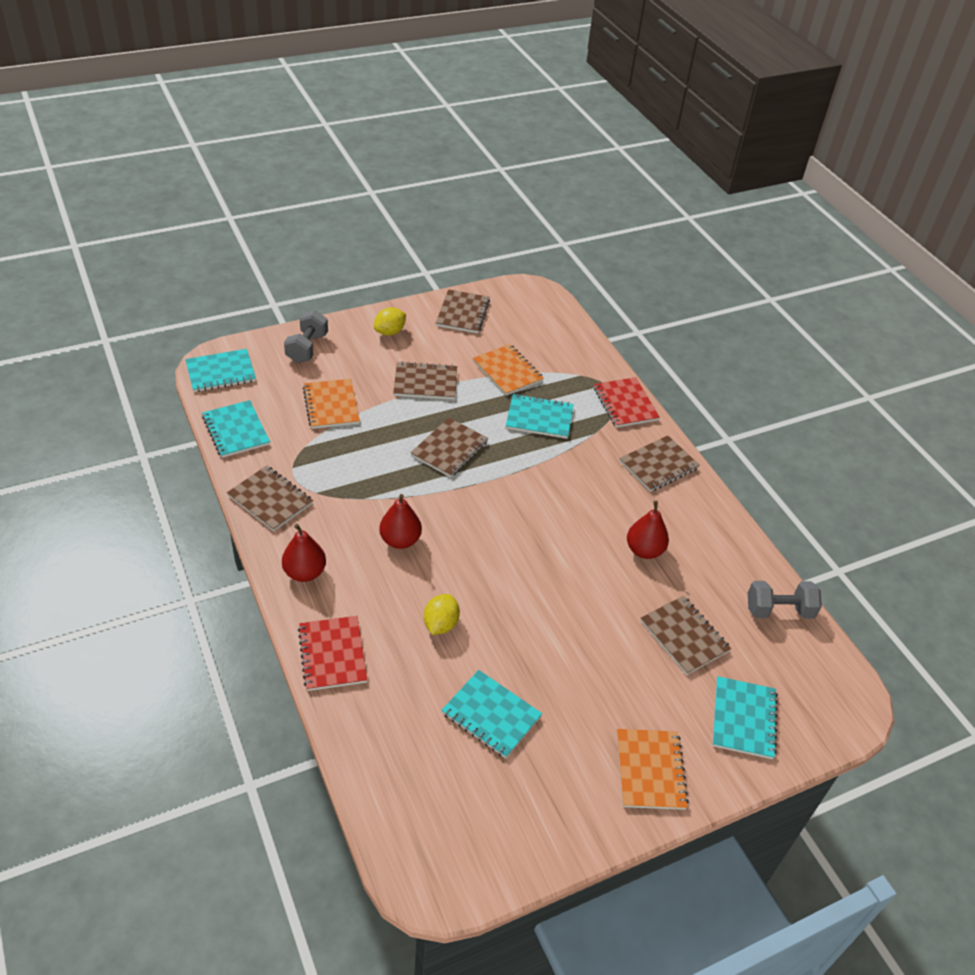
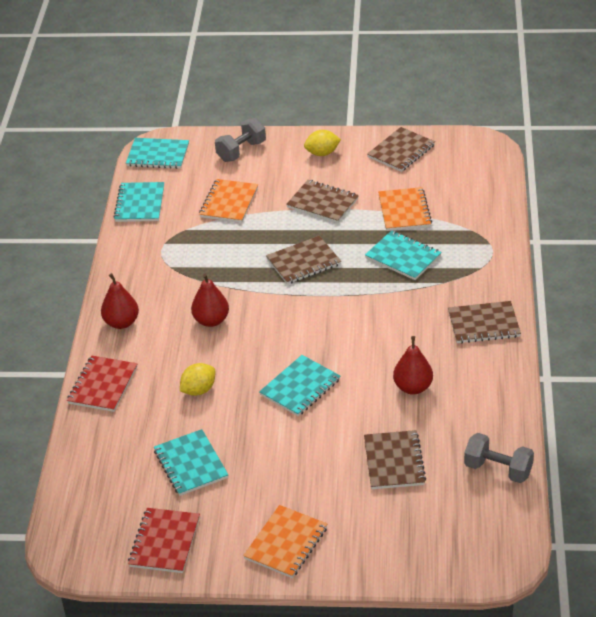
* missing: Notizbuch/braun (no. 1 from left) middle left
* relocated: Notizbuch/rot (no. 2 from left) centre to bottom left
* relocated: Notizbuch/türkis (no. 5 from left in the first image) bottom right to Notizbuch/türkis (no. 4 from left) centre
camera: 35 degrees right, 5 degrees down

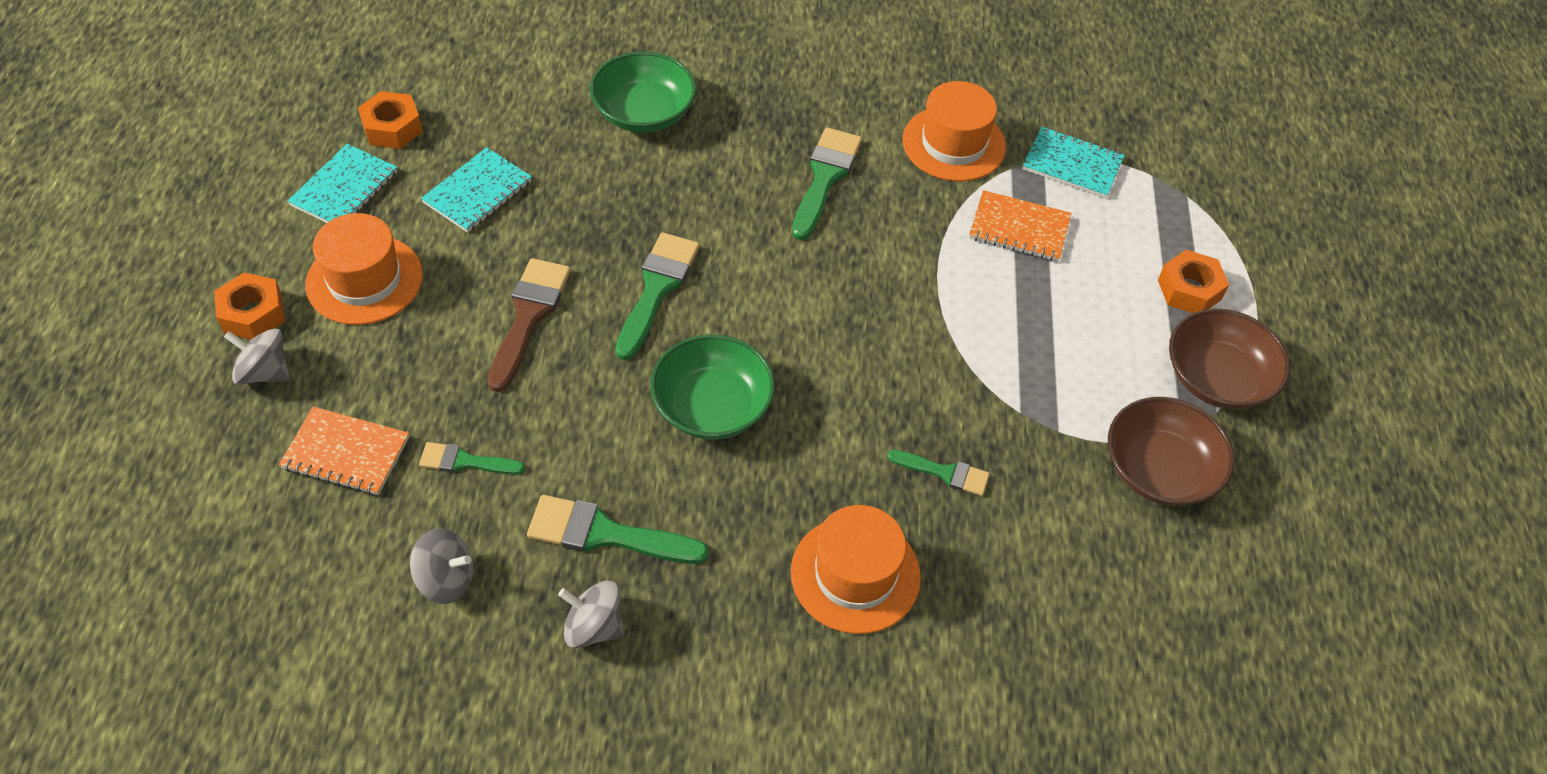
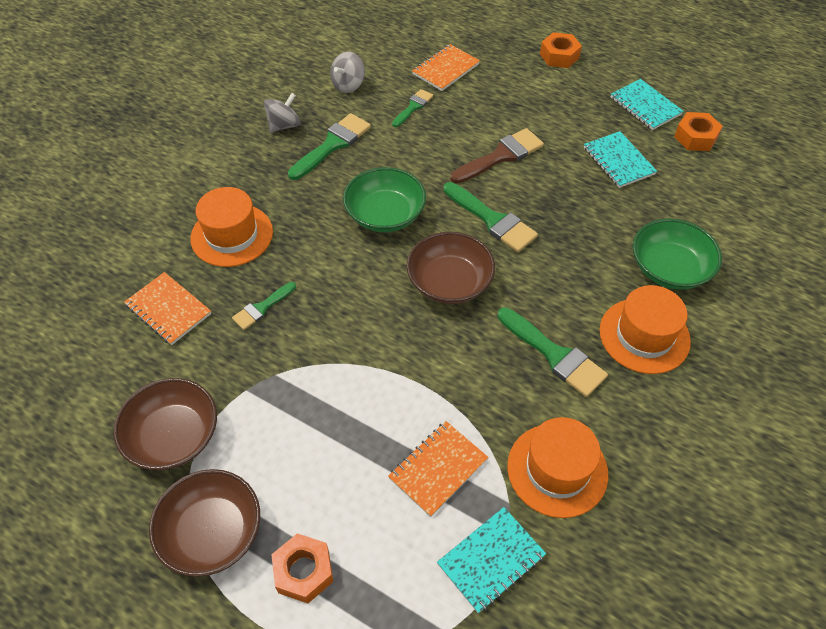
* missing: Kreisel/grau (no. 1 from left) middle left
* relocated: Hut/orange (no. 1 from left in the first image) middle left to Hut/orange (no. 3 from left) middle right
* spun: Pinsel/braun centre = top centre 75 degrees counterclockwise
* appeared: Notizbuch/orange (no. 1 from left) middle left
* appeared: Schüssel/braun (no. 3 from left) centre
camera: 120 degrees right, 0 degrees up

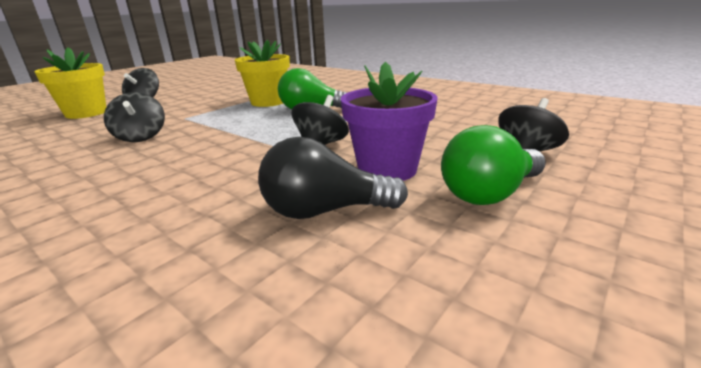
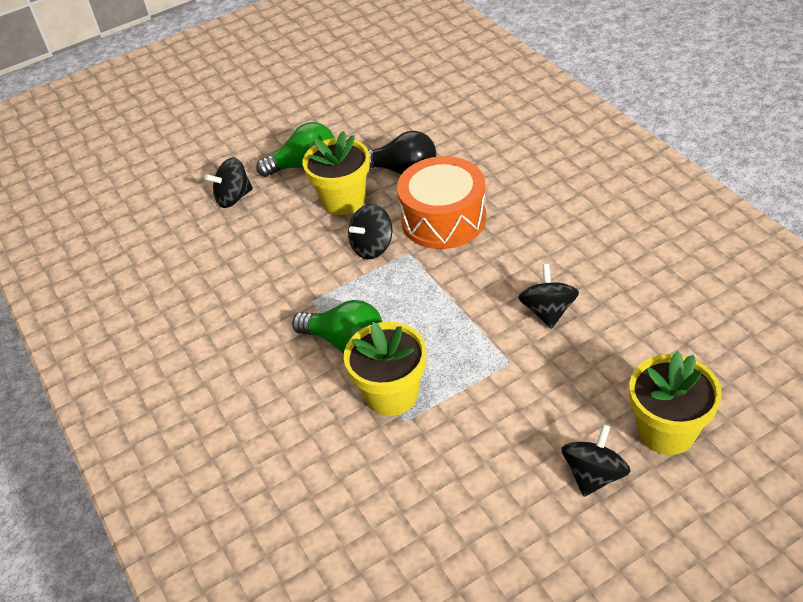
* colour: Blumentopf/lila top centre to Blumentopf/gelb (no. 1 from left) top centre
* appeared: Trommel/orange centre
camera: 155 degrees left, 20 degrees up

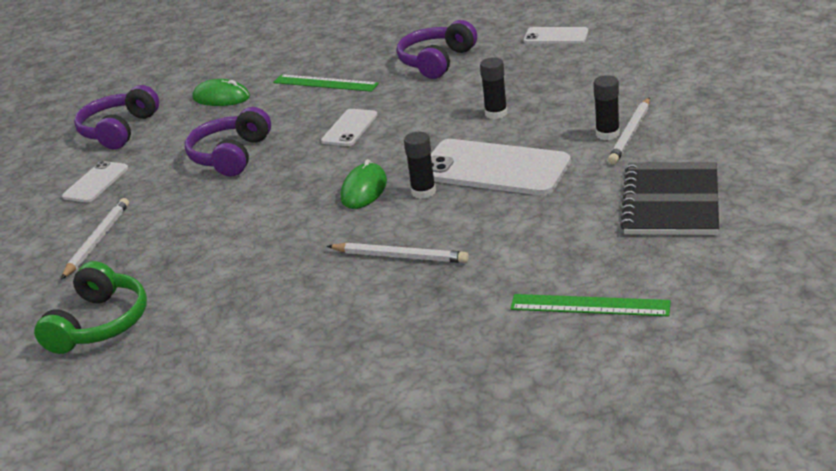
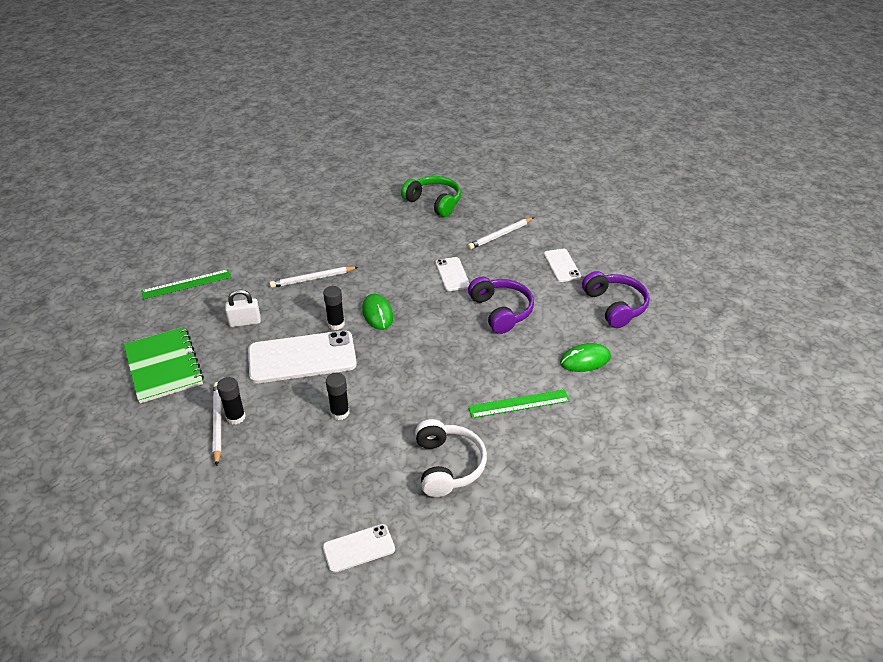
* spun: Kopfhörer/grün middle left = top centre 150 degrees clockwise
* spun: Bleistift/weiß (no. 1 from left in the first image) middle left = centre 75 degrees clockwise
* relocated: Handy/weiß (no. 2 from left in the first image) top centre to Handy/weiß (no. 3 from left) centre
* colour: Kopfhörer/lila (no. 3 from left) top centre to Kopfhörer/weiß bottom centre
* colour: Notizbuch/schwarz middle right to Notizbuch/grün middle left
* appeared: Vorhängeschloss/weiß middle left
camera: 140 degrees right, 10 degrees up

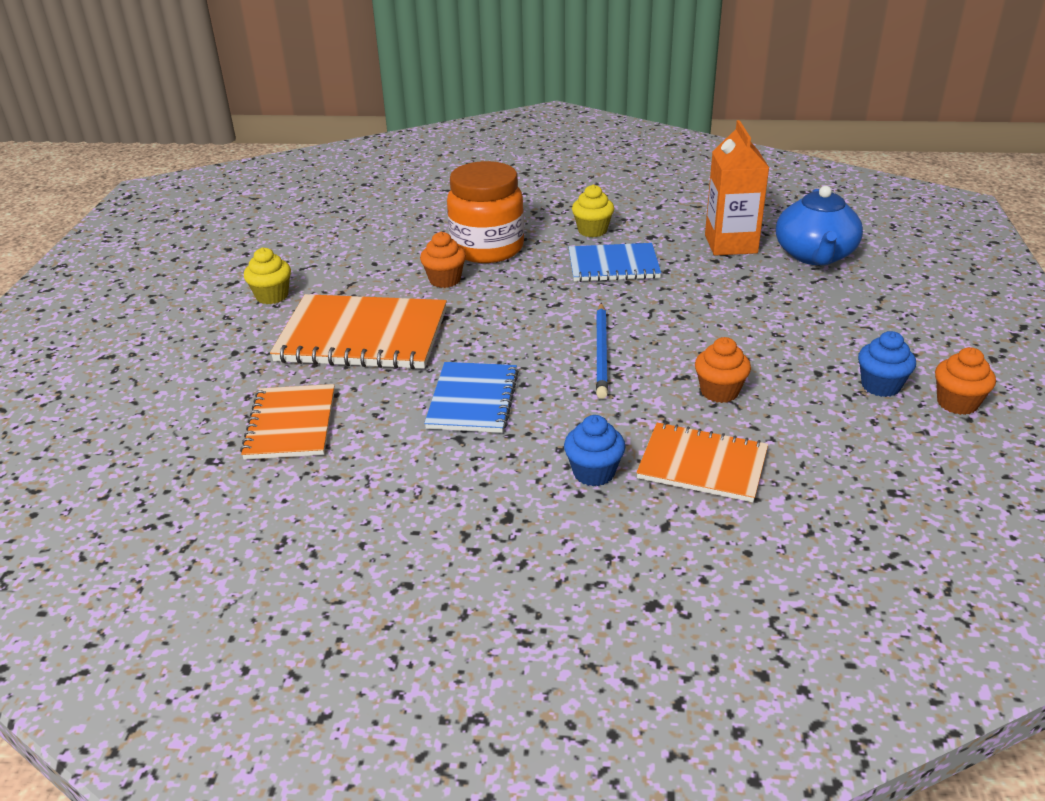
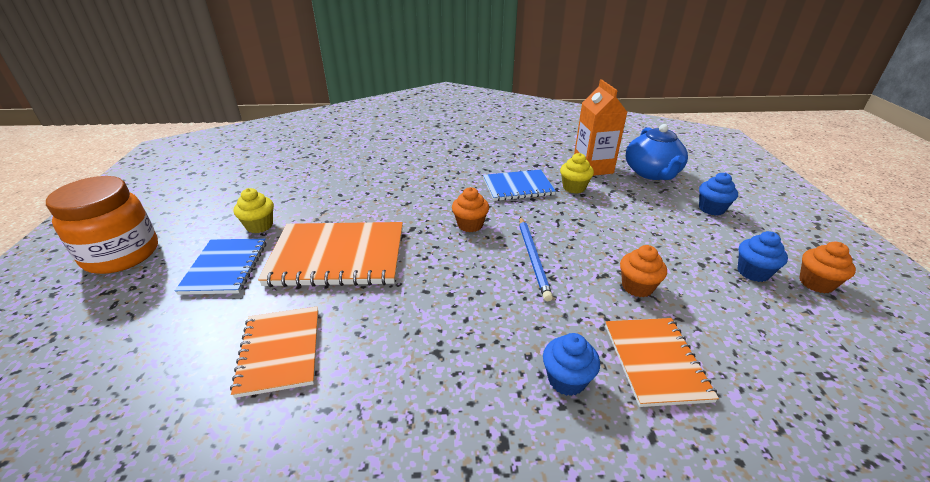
* relocated: Muffin/orange (no. 1 from left) top centre to centre
* relocated: Notizbuch/blau (no. 1 from left) centre to middle left
* relocated: Einmachglas/orange top centre to middle left
* relocated: Muffin/gelb (no. 2 from left) top centre to centre
* spun: Notizbuch/orange (no. 3 from left) middle right = bottom right 75 degrees clockwise
* appeared: Muffin/blau (no. 2 from left) middle right
camera: 10 degrees left, 0 degrees up

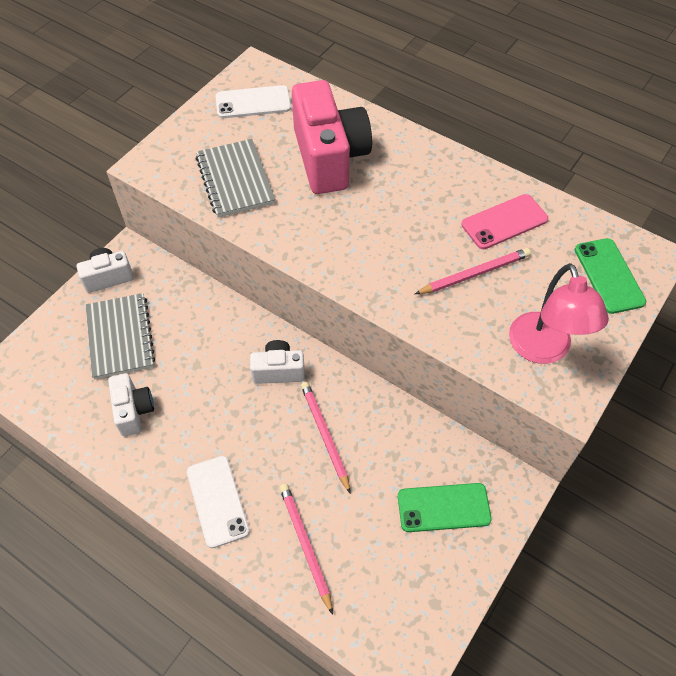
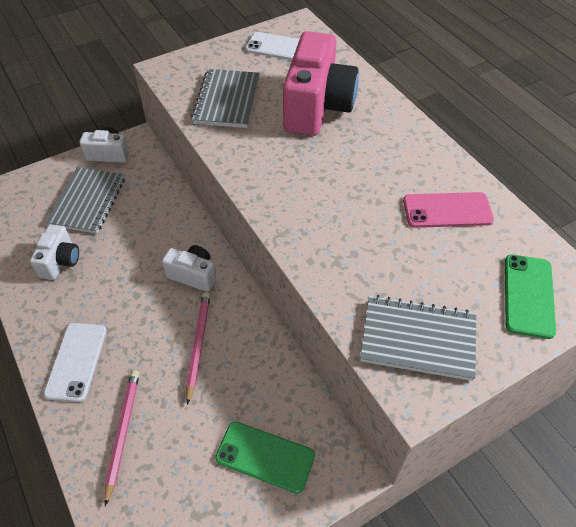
* missing: Bleistift/rosa (no. 3 from left) middle right
* exchanged: Lampe/rosa middle right to Notizbuch/grau (no. 3 from left) middle right
camera: 25 degrees right, 5 degrees down

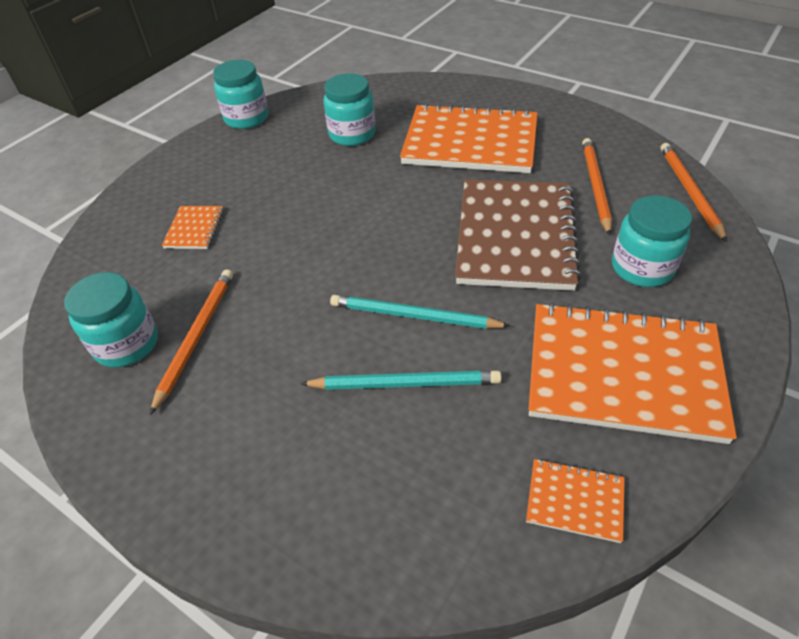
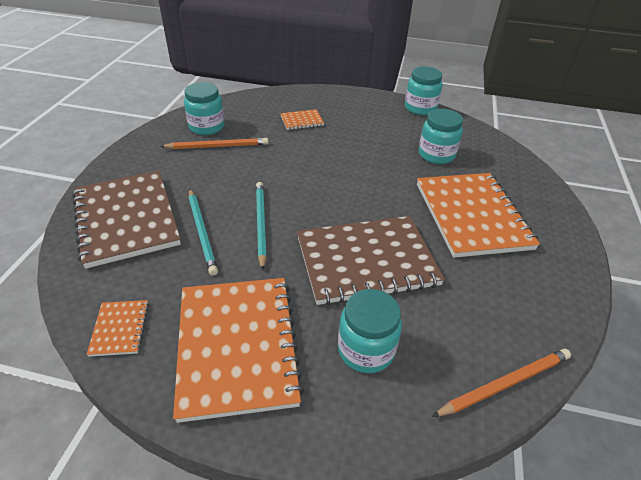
* missing: Bleistift/orange (no. 2 from left) top right
* appeared: Notizbuch/braun (no. 1 from left) middle left
camera: 65 degrees right, 5 degrees down

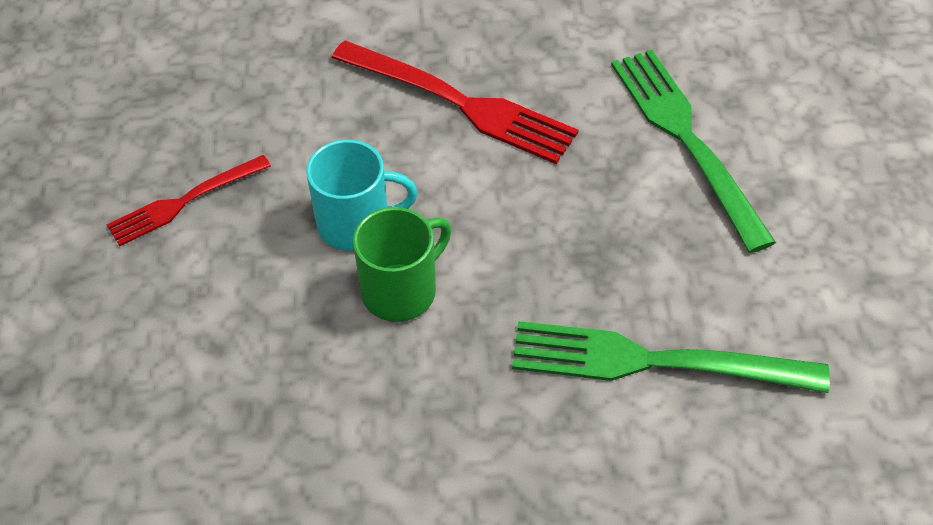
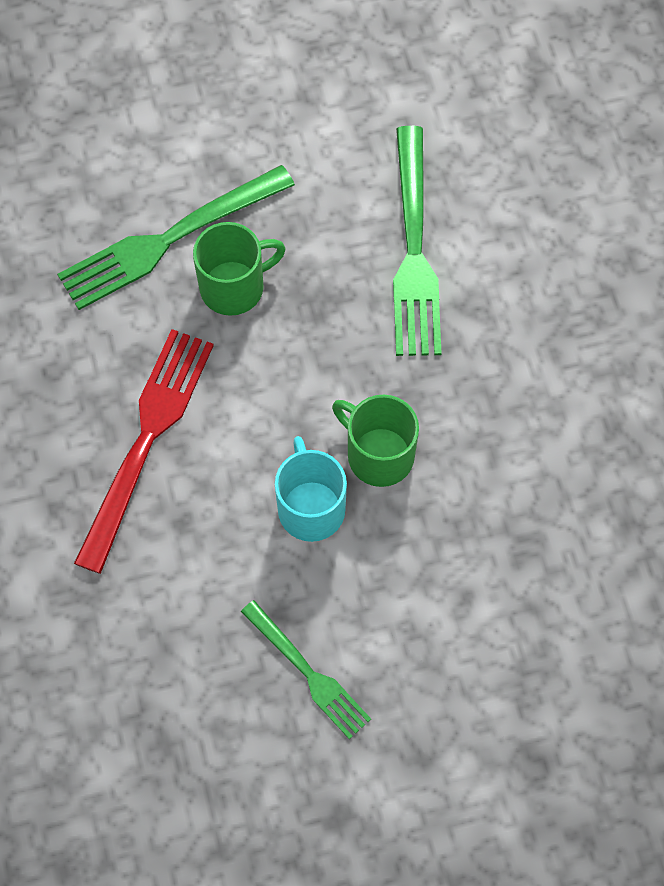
* colour: Gabel/rot (no. 1 from left) middle left to Gabel/grün (no. 2 from left) bottom centre
* appeared: Tasse/grün (no. 1 from left) top centre
camera: 100 degrees left, 15 degrees up

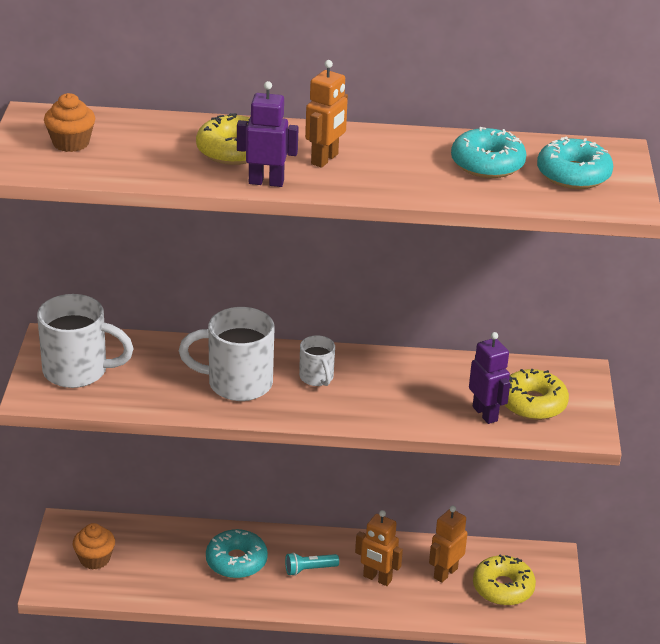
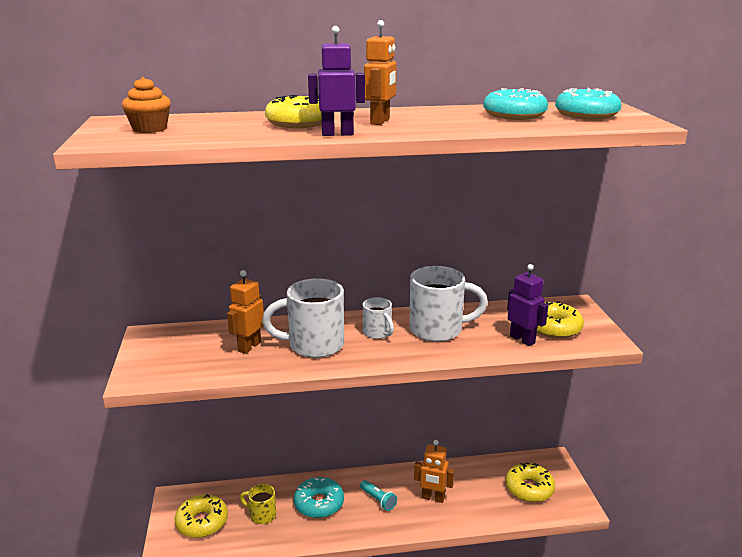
* relocated: Tasse/weiß (no. 1 from left in the first image) middle left to Tasse/weiß (no. 3 from left) centre
* exchanged: Muffin/orange (no. 2 from left) bottom left to Donut/gelb (no. 1 from left) bottom left
* spun: Taschenlampe/türkis bottom centre = bottom centre 105 degrees counterclockwise
* relocated: Roboter/orange (no. 3 from left in the first image) bottom right to Roboter/orange (no. 1 from left) middle left
* appeared: Tasse/gelb bottom centre
camera: 10 degrees left, 10 degrees down

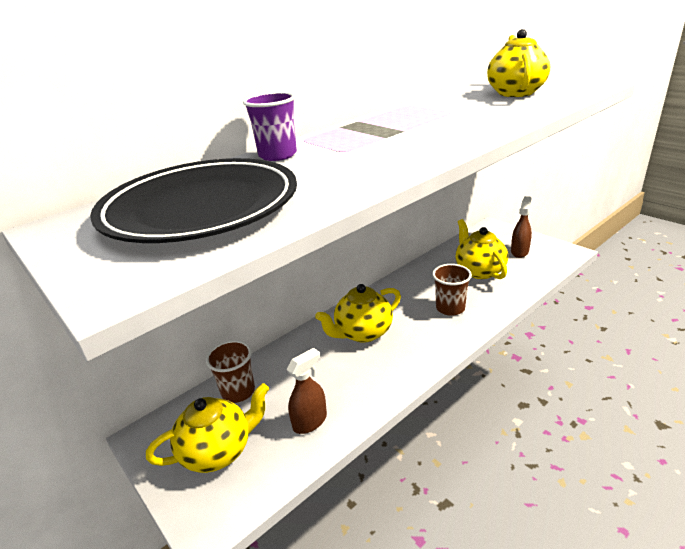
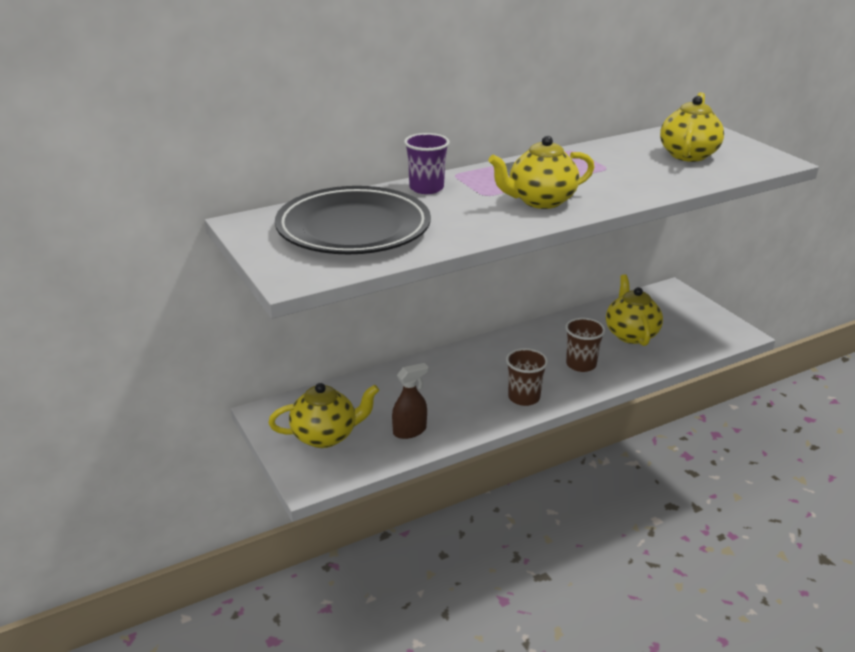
* relocated: Becher/braun (no. 1 from left) bottom centre to centre
* relocated: Teekanne/gelb (no. 2 from left) centre to top centre
* missing: Sprühflasche/braun (no. 2 from left) middle right
camera: 10 degrees right, 0 degrees up

